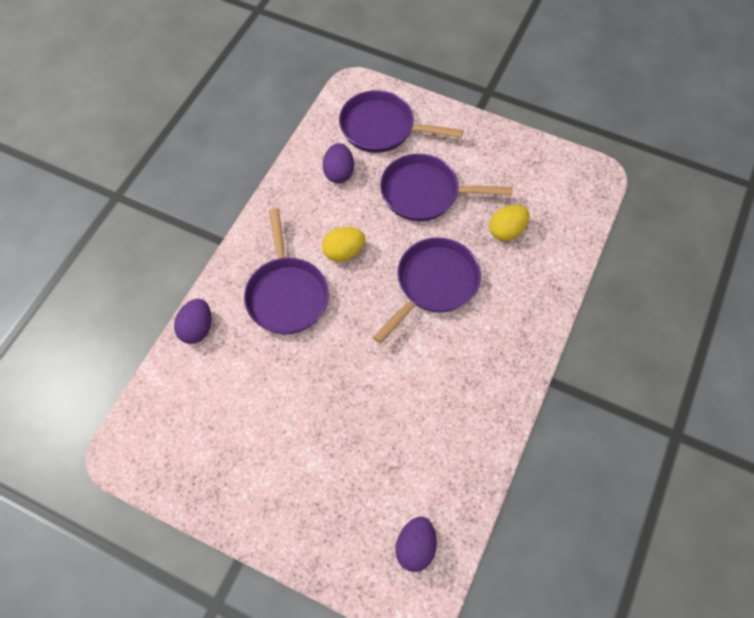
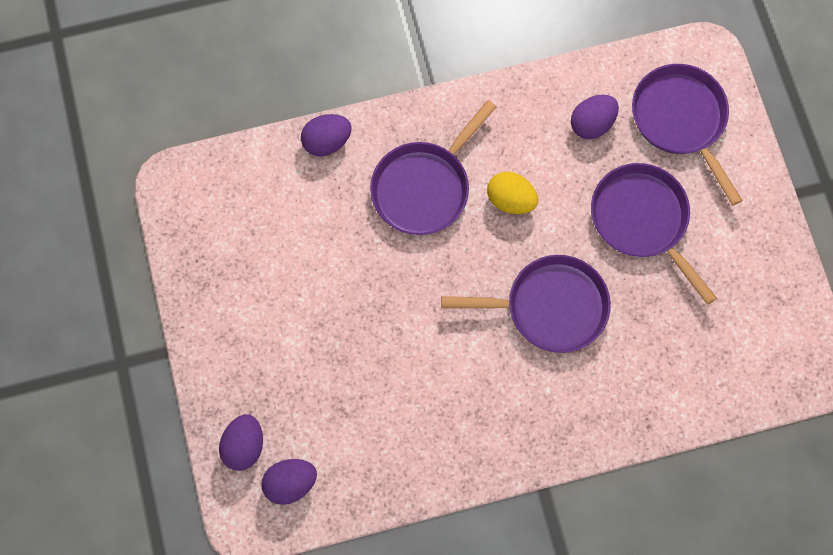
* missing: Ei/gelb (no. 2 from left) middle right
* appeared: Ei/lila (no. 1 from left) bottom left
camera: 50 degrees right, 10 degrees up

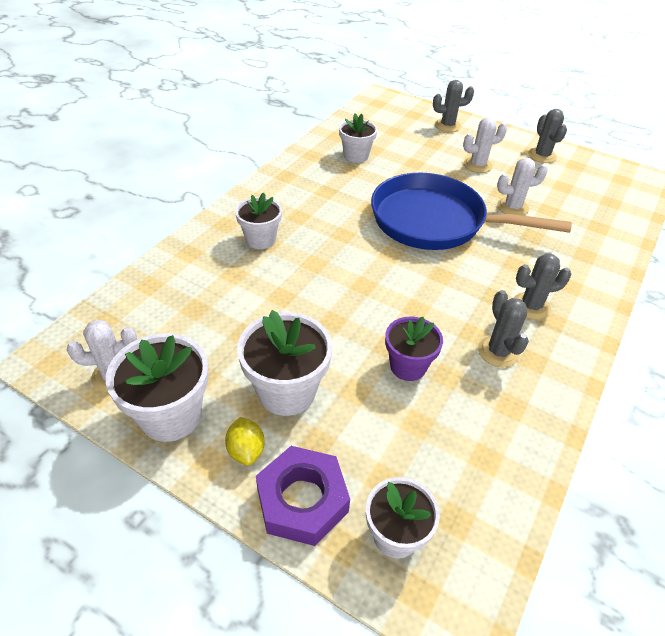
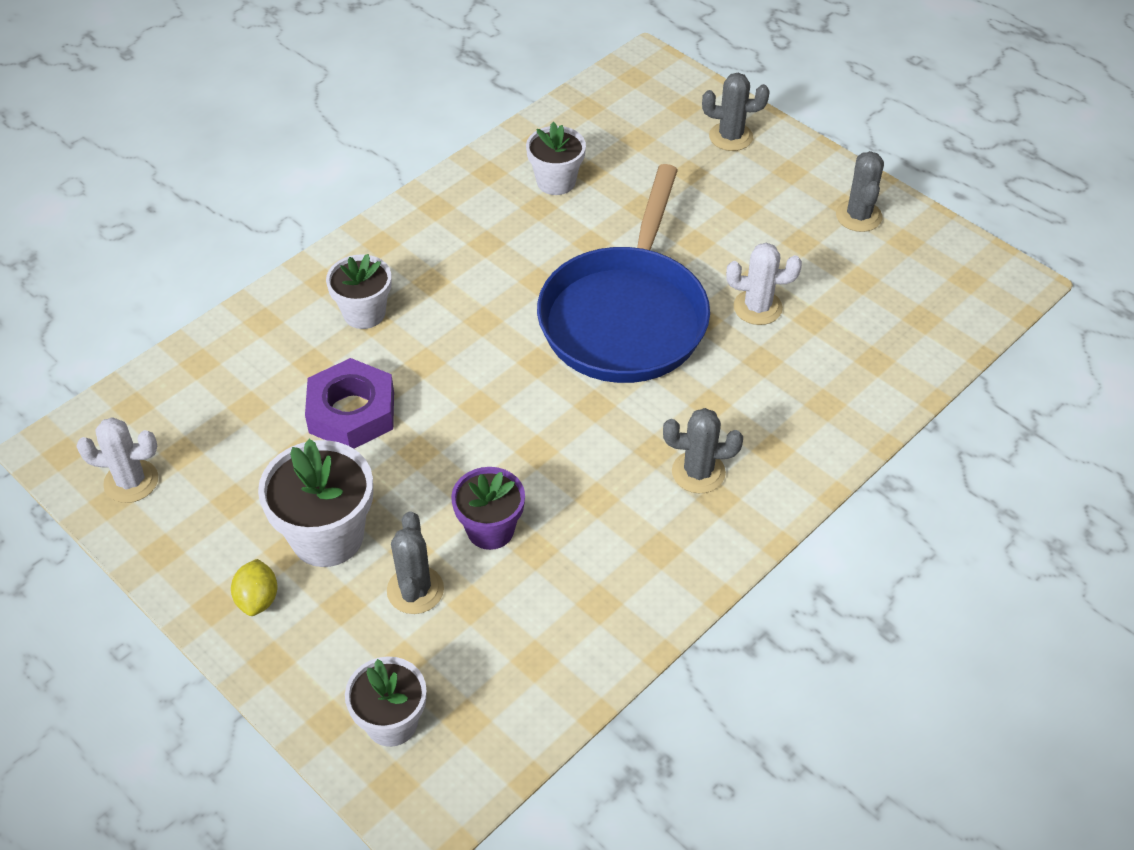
* missing: Blumentopf/weiß (no. 1 from left) middle left
* relocated: Sechskantmutter/lila bottom centre to middle left
* spun: Pfanne/blau top right = top centre 105 degrees counterclockwise
* missing: Kaktus/weiß (no. 2 from left) top right
* relocated: Kaktus/grau (no. 2 from left in the first image) middle right to Kaktus/grau (no. 1 from left) centre
camera: 15 degrees right, 5 degrees up

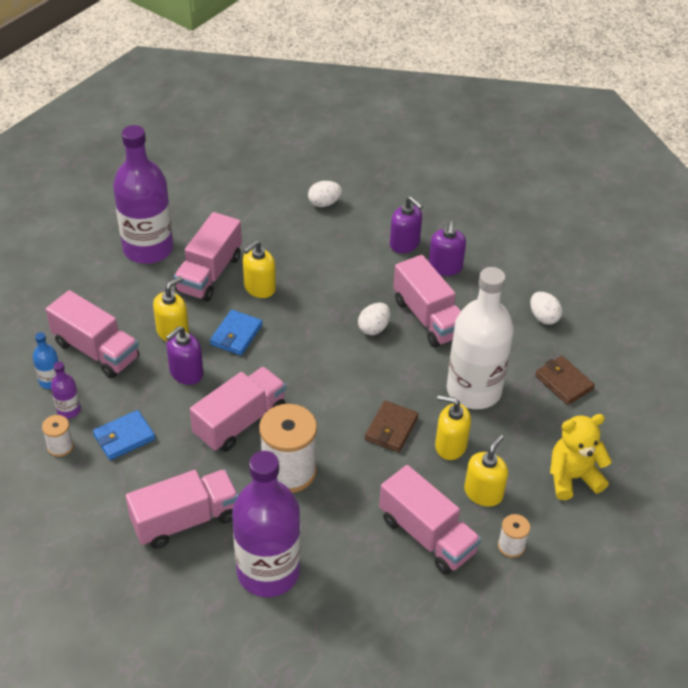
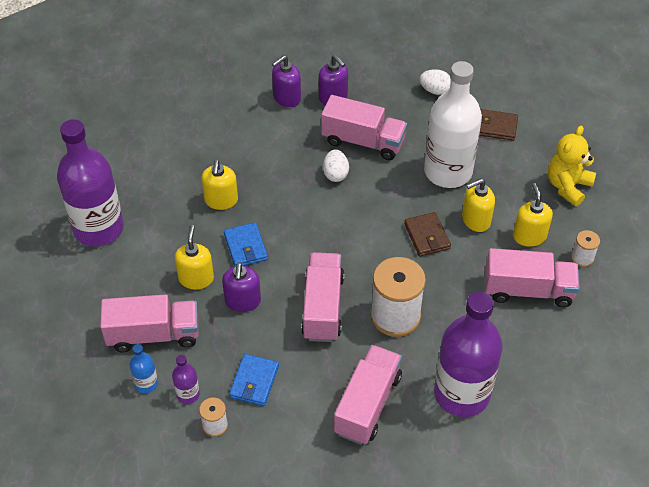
* missing: Lastwagen/rosa (no. 3 from left) middle left
* missing: Ei/weiß (no. 1 from left) top centre
* spun: Seifenspender/lila (no. 2 from left) top centre = top centre 135 degrees clockwise
camera: 40 degrees left, 5 degrees up

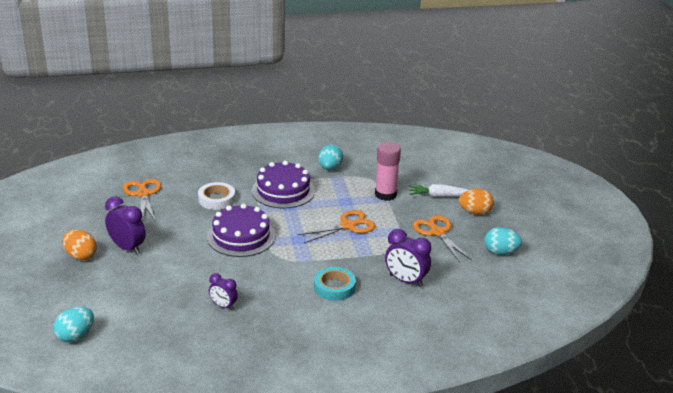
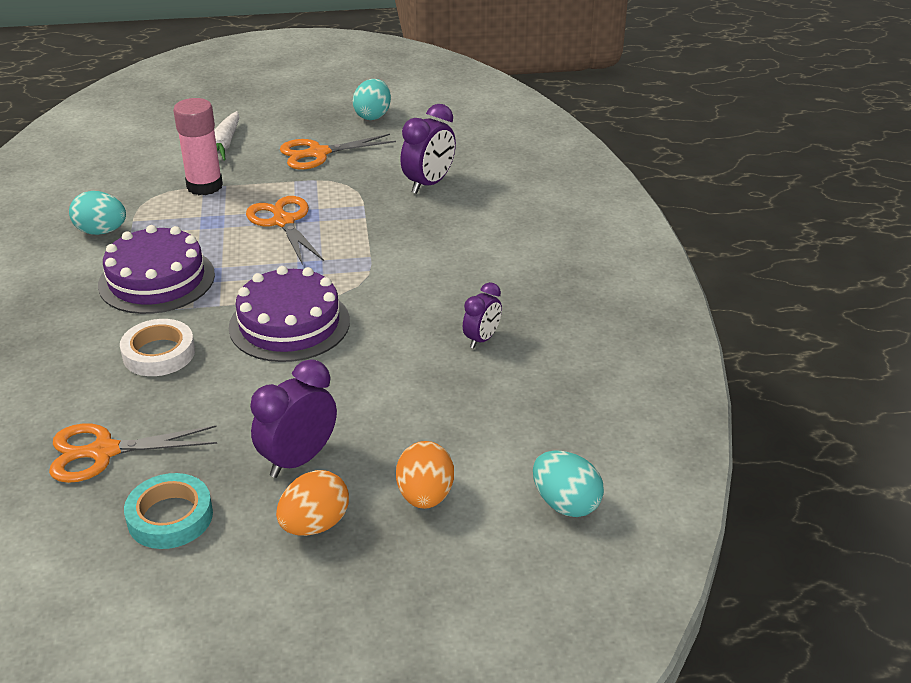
* relocated: Klebeband/türkis bottom centre to bottom left
* relocated: Ei/orange (no. 2 from left) middle right to bottom centre
camera: 85 degrees left, 5 degrees up

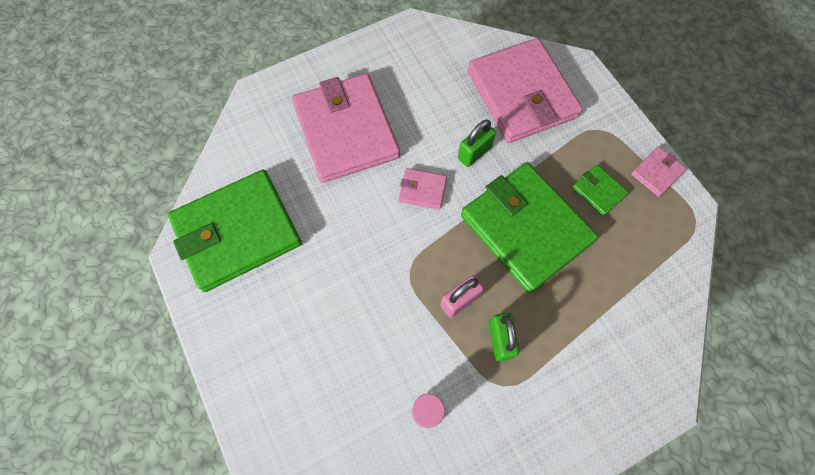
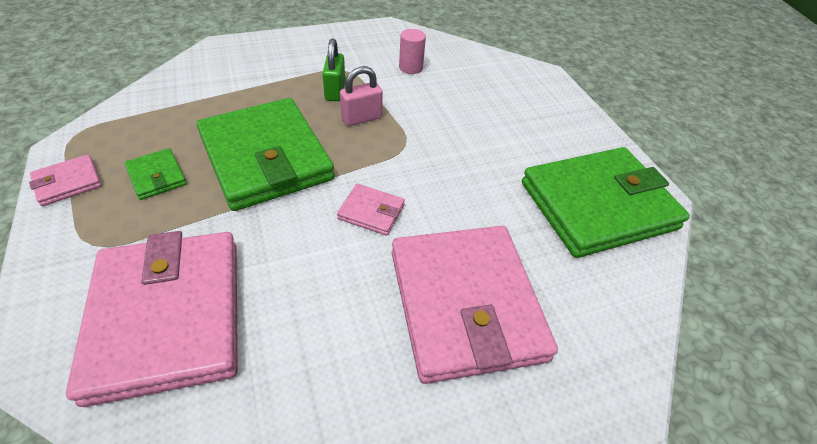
* missing: Vorhängeschloss/grün (no. 1 from left) top centre
camera: 175 degrees left, 20 degrees down

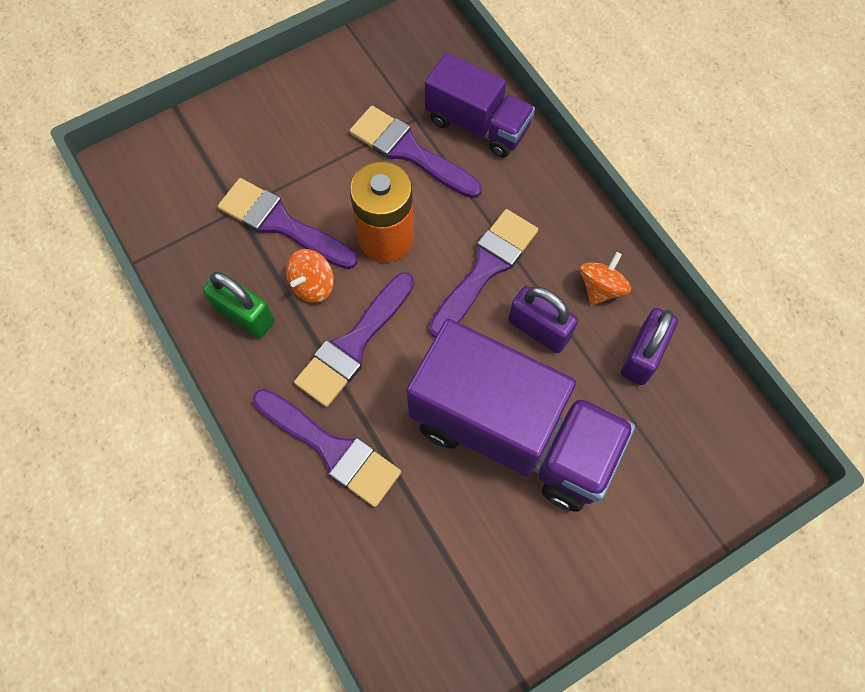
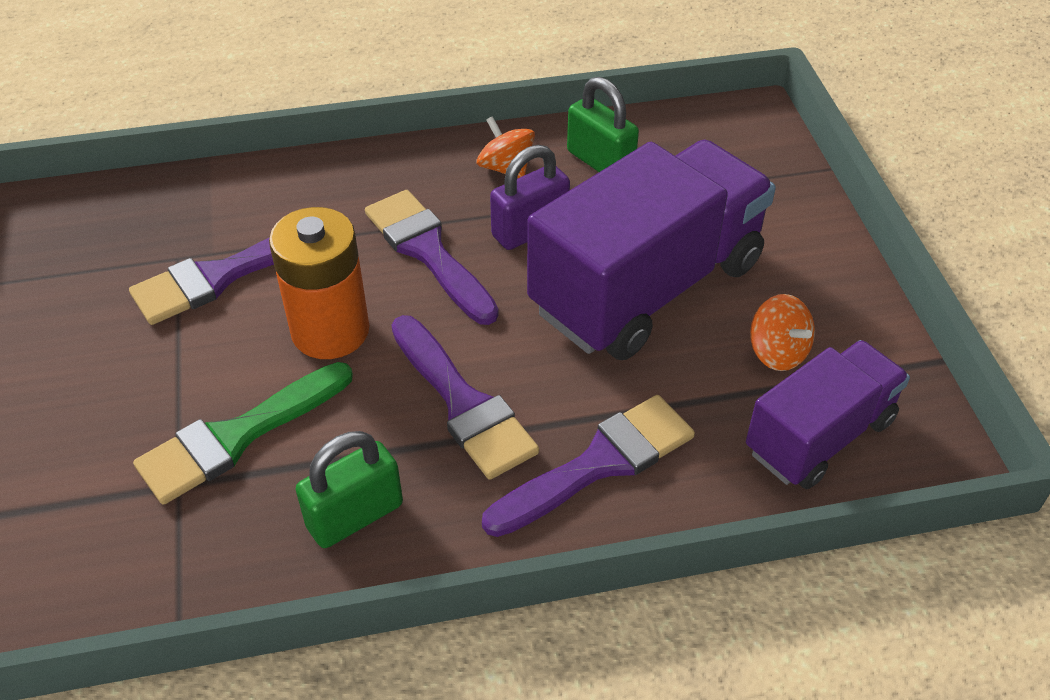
* colour: Pinsel/lila (no. 1 from left) top left to Pinsel/grün middle left
* relocated: Kreisel/orange (no. 1 from left in the first image) centre to Kreisel/orange (no. 2 from left) middle right
* relocated: Lastwagen/lila (no. 1 from left in the first image) top centre to Lastwagen/lila (no. 2 from left) middle right
* colour: Vorhängeschloss/lila (no. 2 from left) middle right to Vorhängeschloss/grün (no. 2 from left) top centre
camera: 70 degrees left, 20 degrees down

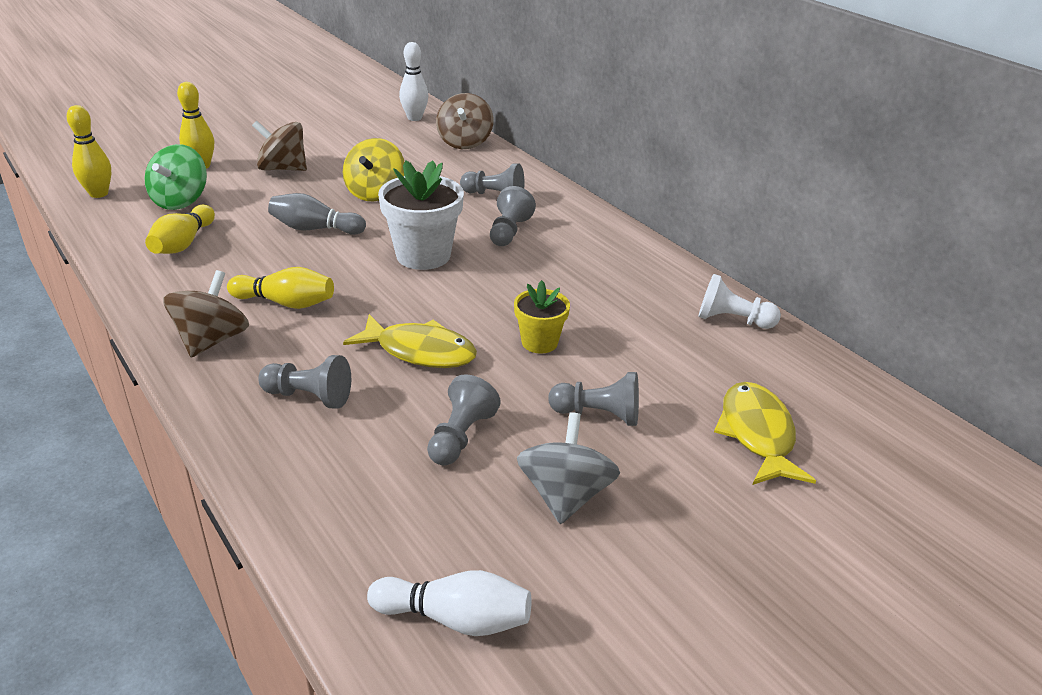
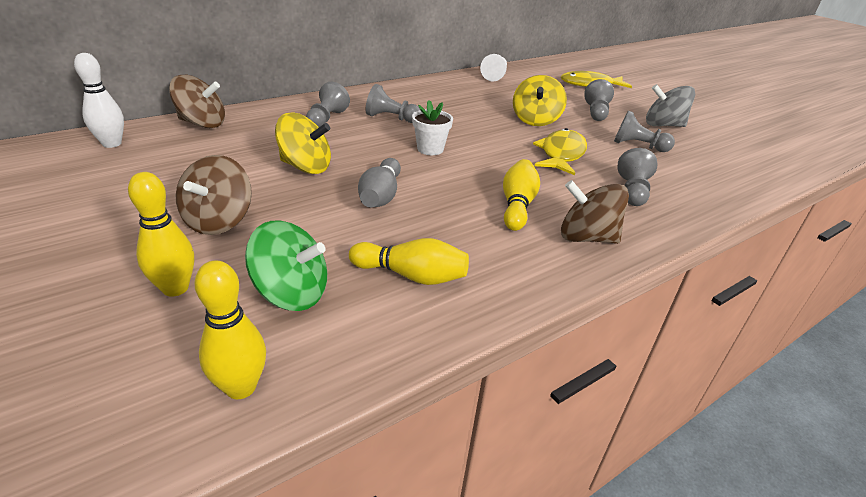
* missing: Bowlingkegel/weiß (no. 2 from left) bottom centre
* size: Blumentopf/weiß top centre = top centre x0.59
* exchanged: Blumentopf/gelb centre to Kreisel/gelb (no. 2 from left) top centre
camera: 90 degrees left, 0 degrees up

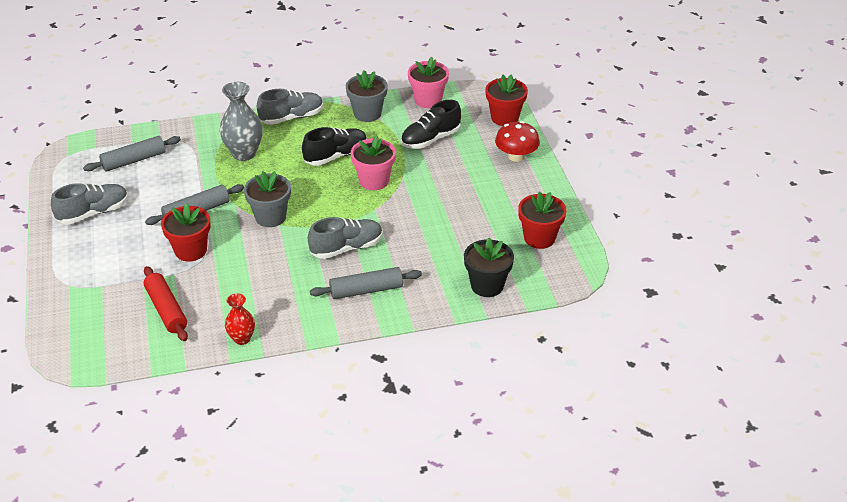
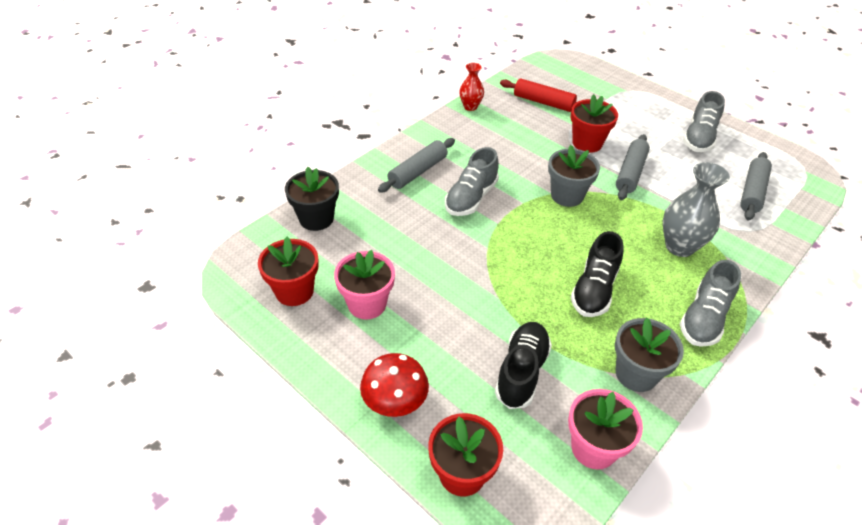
* relocated: Blumentopf/rosa (no. 1 from left) top centre to centre
camera: 145 degrees right, 5 degrees up

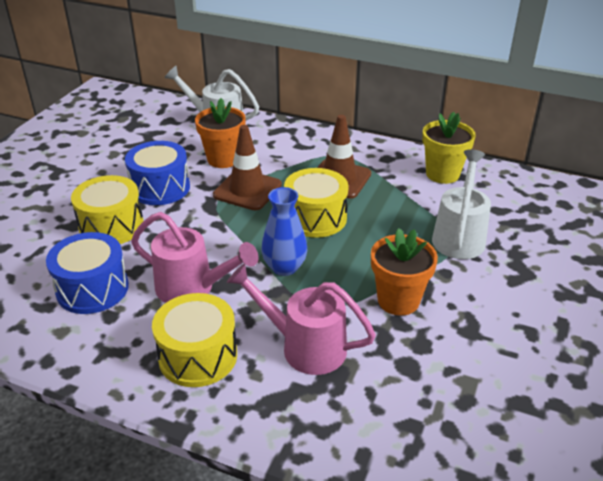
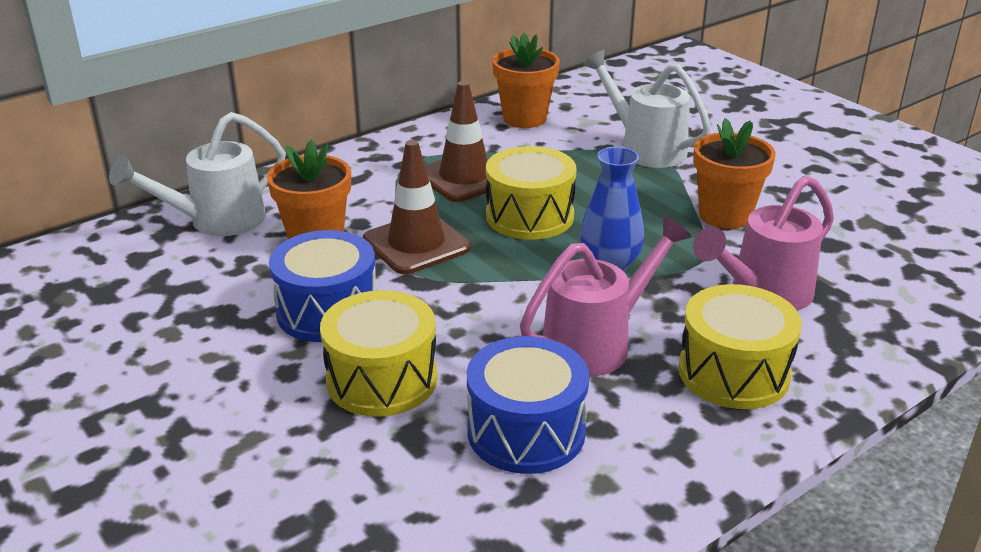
* colour: Blumentopf/gelb top right to Blumentopf/orange (no. 2 from left) top centre
camera: 60 degrees left, 5 degrees down

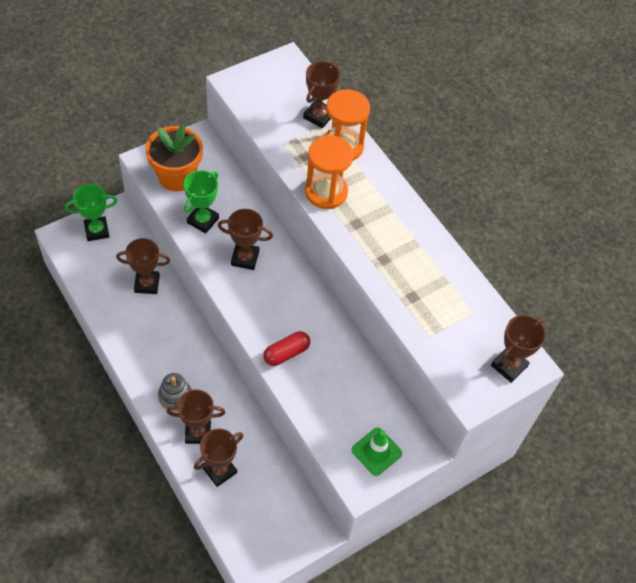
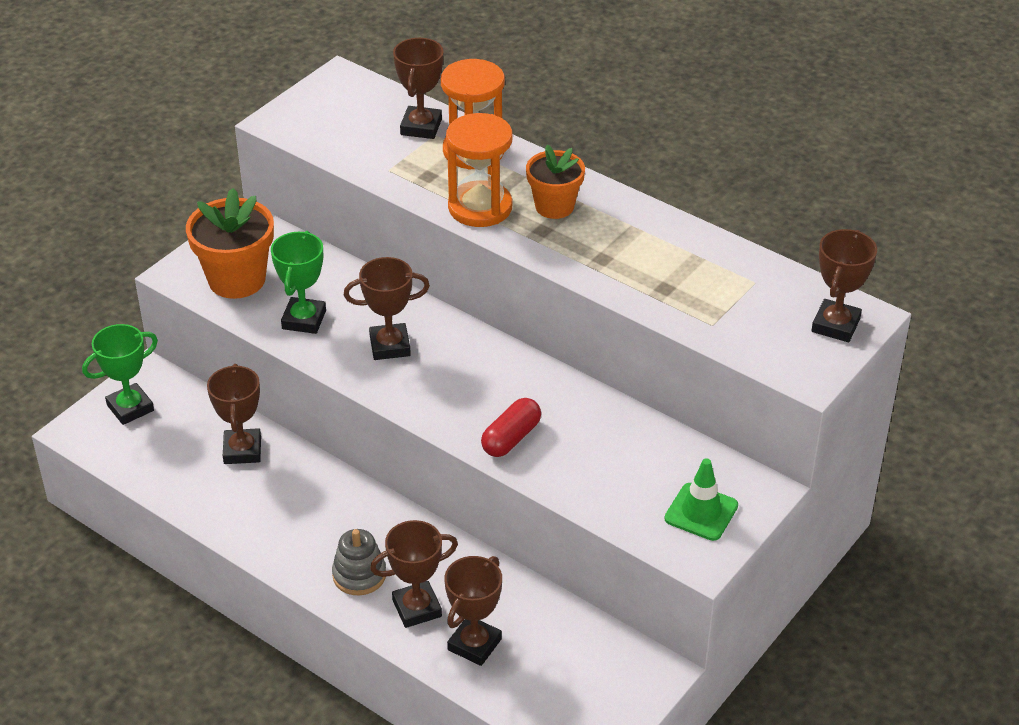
* spun: Pokal/braun (no. 1 from left) middle left = middle left 75 degrees counterclockwise
* appeared: Blumentopf/orange (no. 2 from left) top centre
camera: 15 degrees left, 15 degrees down

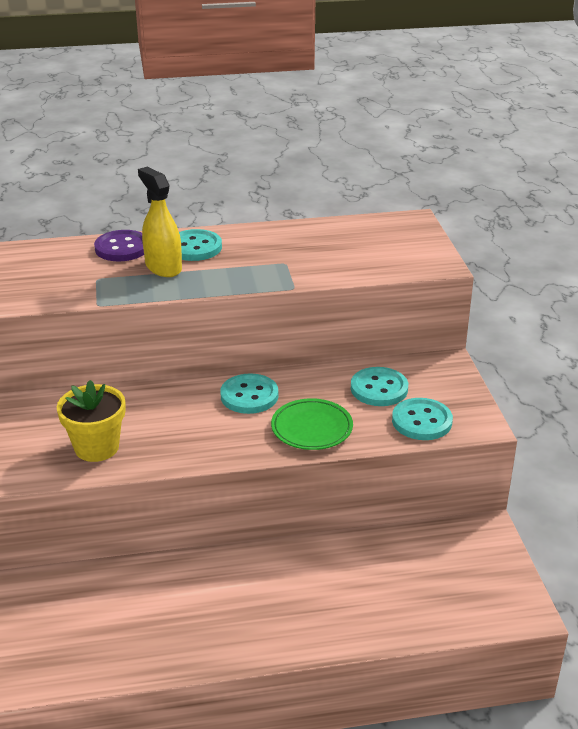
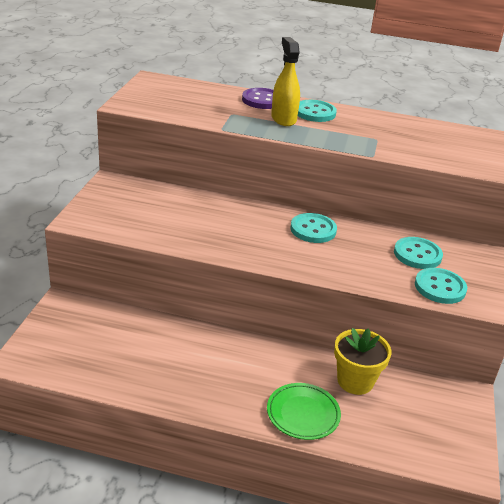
* relocated: Blumentopf/gelb middle left to bottom right
* relocated: Teller/grün centre to bottom centre
camera: 20 degrees right, 0 degrees up

